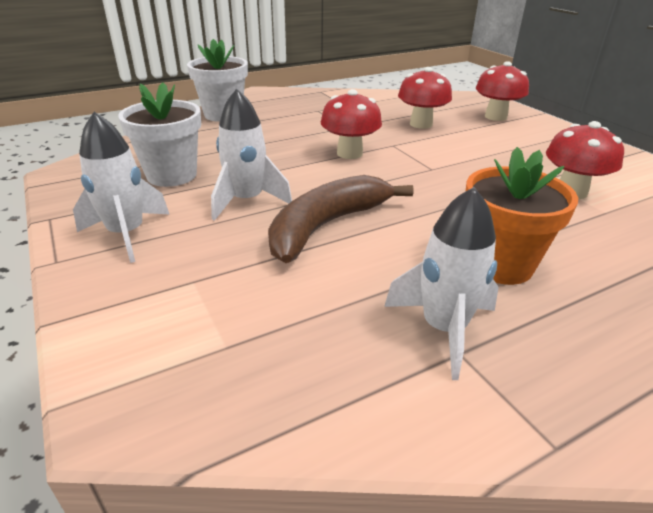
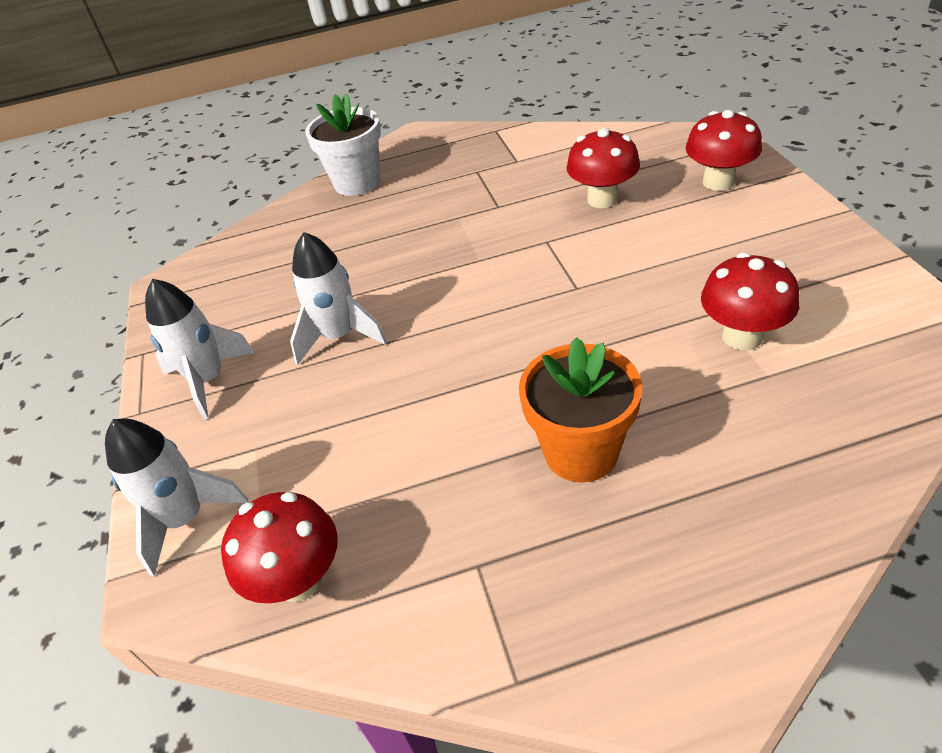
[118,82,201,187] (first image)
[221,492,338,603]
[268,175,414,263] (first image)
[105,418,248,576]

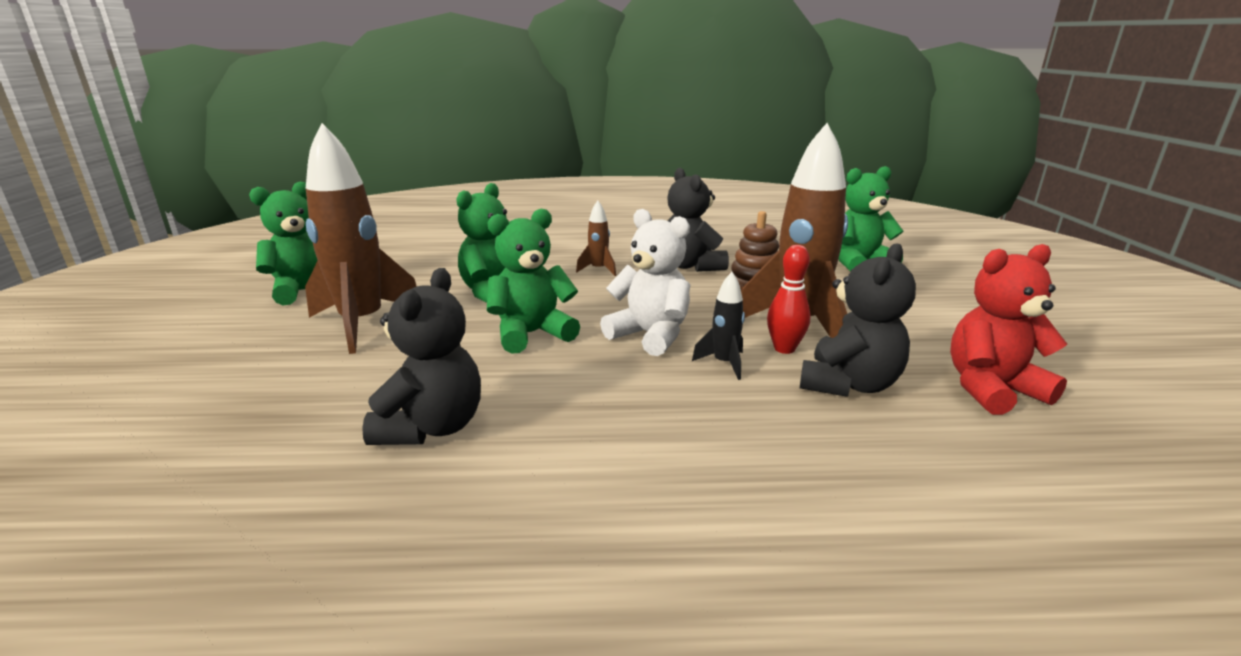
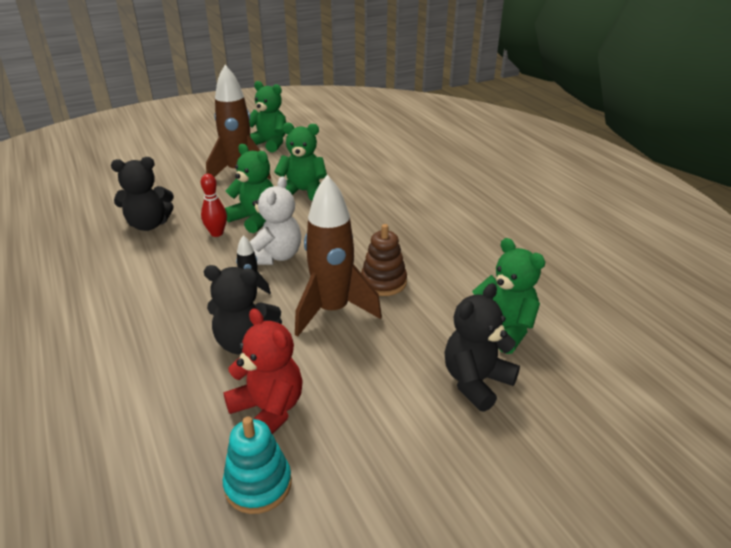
[445,283,520,412]
[576,201,616,276] (first image)
[201,174,227,237]
[223,417,292,514]

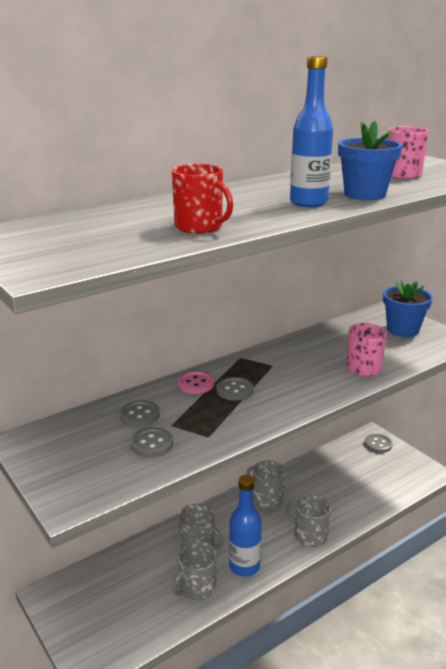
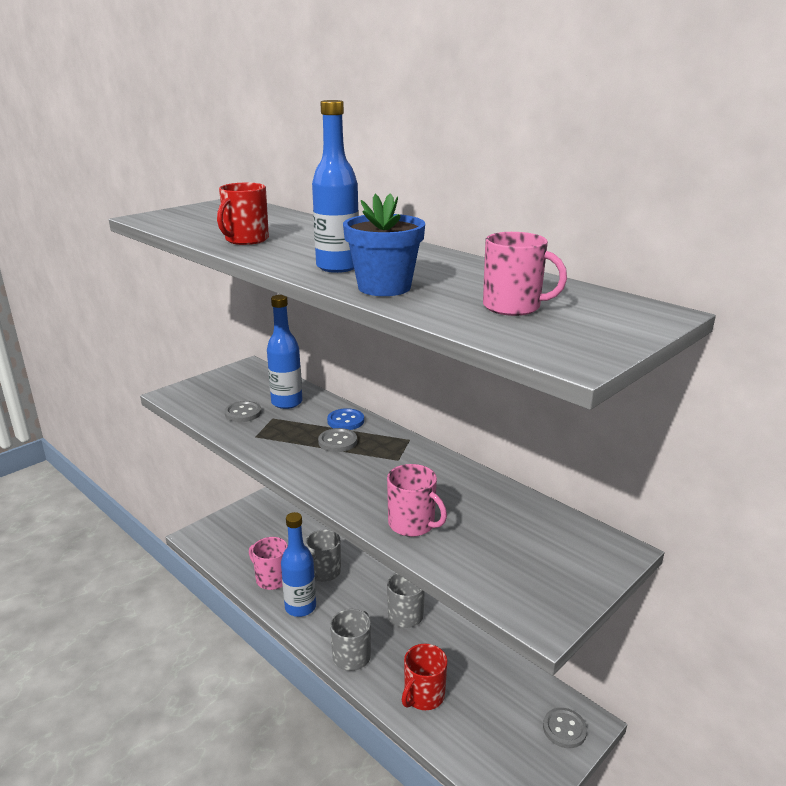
[383,280,433,337] (first image)
[327,408,364,430]
[267,295,303,409]
[249,537,288,590]
[402,644,447,710]

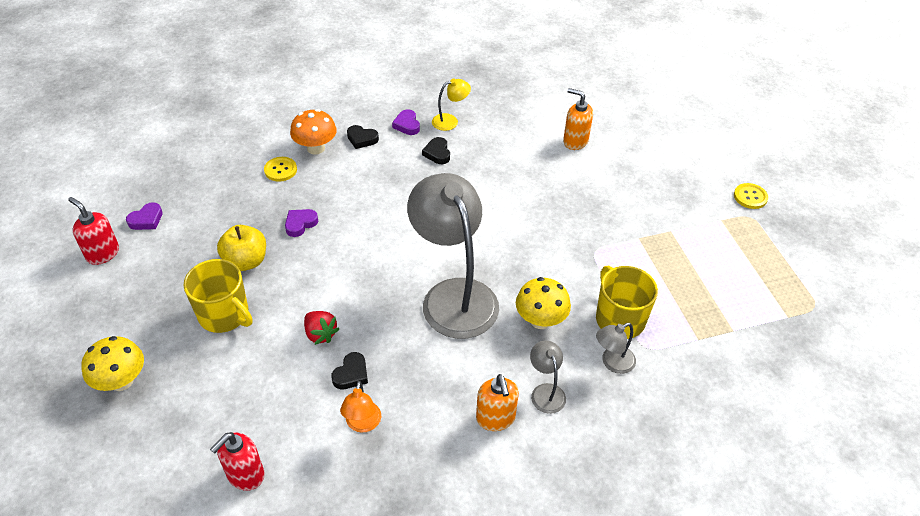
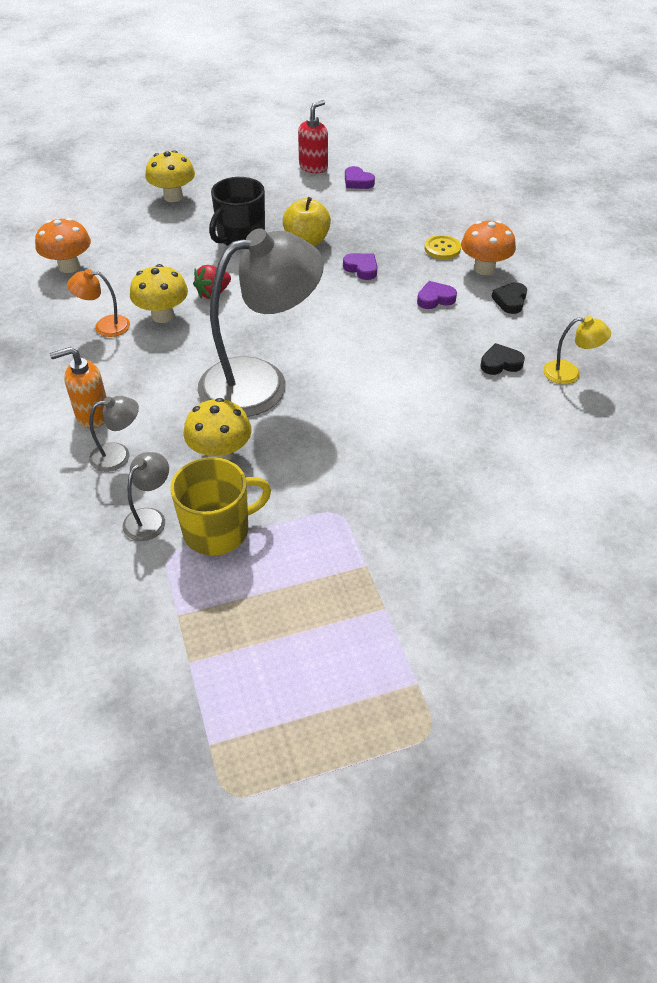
[543,316,611,384]
[563,88,593,150] (first image)
[417,281,457,309]
[734,183,768,209] (first image)
[209,177,265,246]
[123,452,169,541]
[130,264,188,323]
[35,218,91,273]

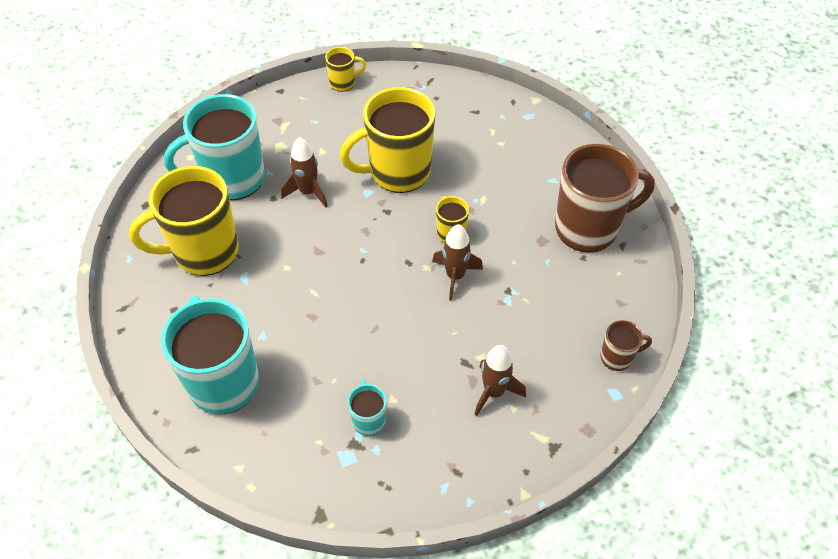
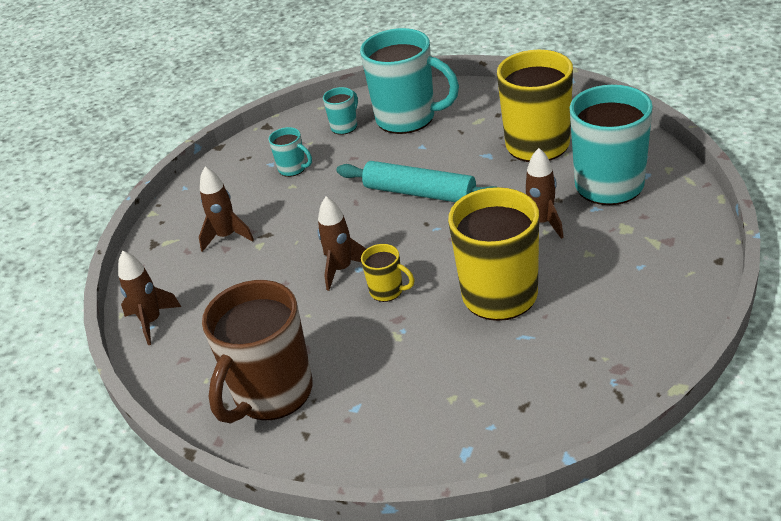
[325,47,366,92] (first image)
[118,251,181,345]
[323,87,358,135]
[336,161,496,202]

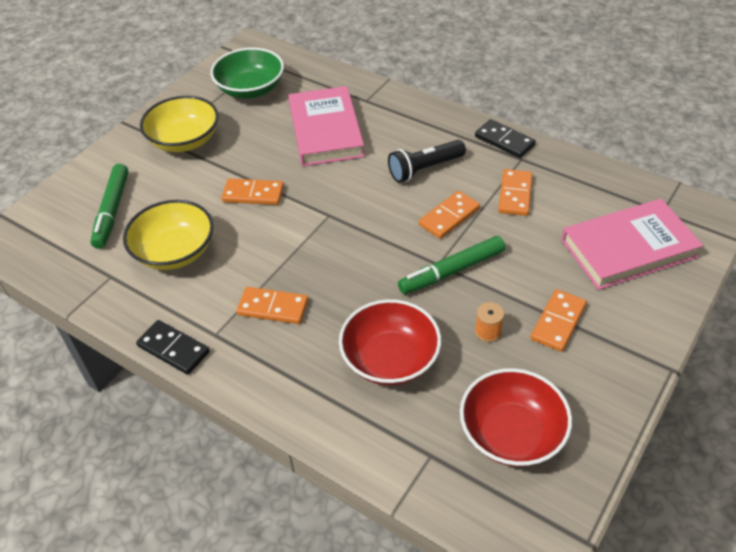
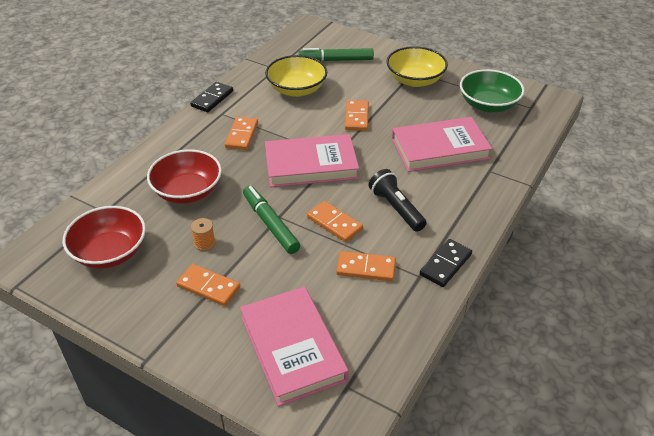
[265,134,359,187]

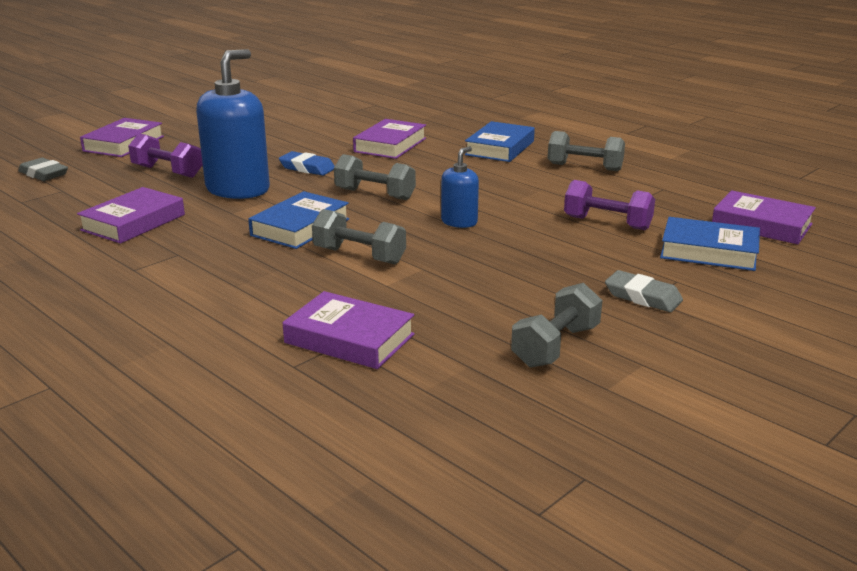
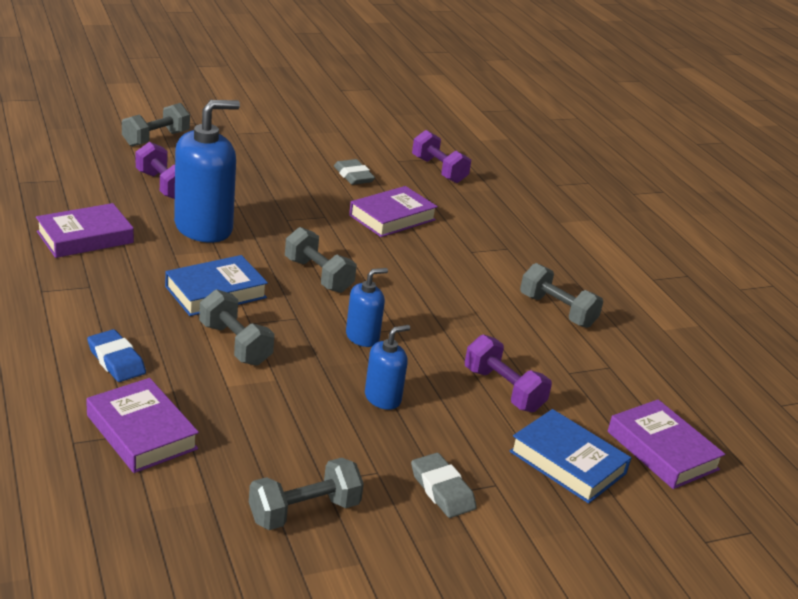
[122,103,190,147]
[465,121,535,162] (first image)
[87,329,146,382]
[334,159,375,185]
[412,130,471,183]
[365,325,410,410]

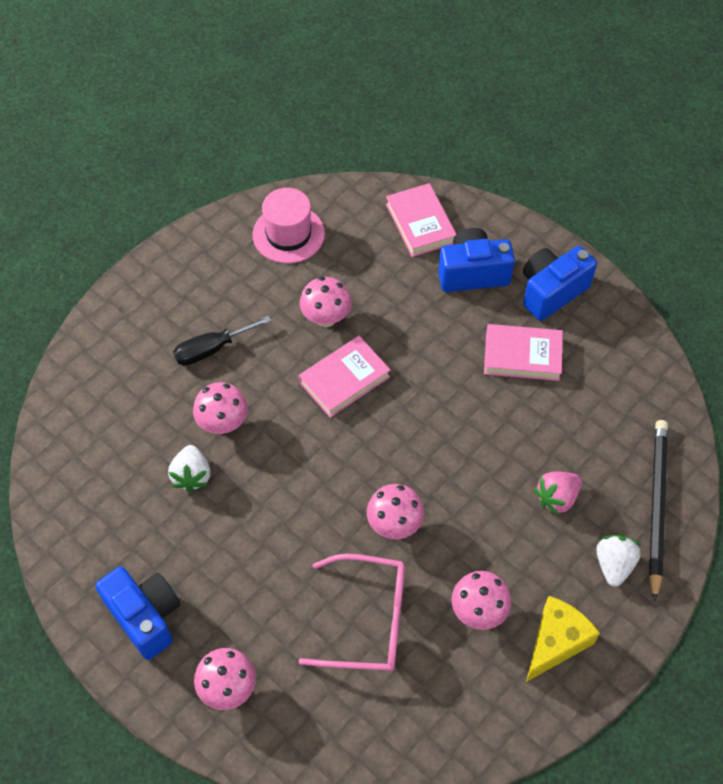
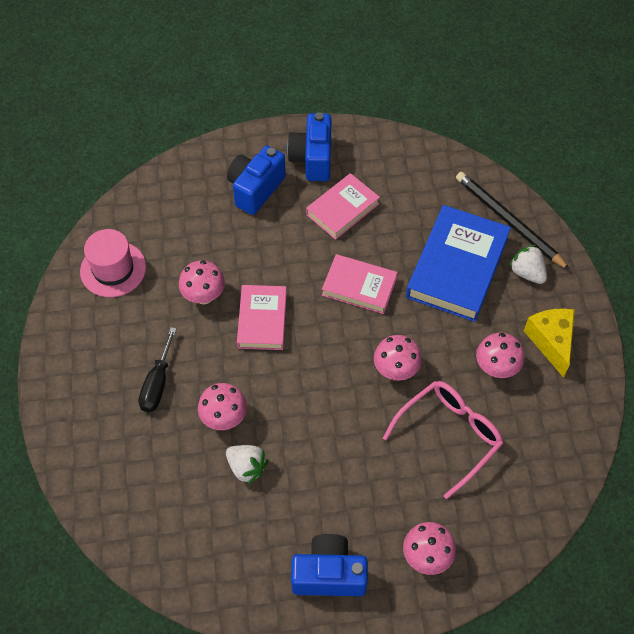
[322,254,398,314]
[406,205,511,322]

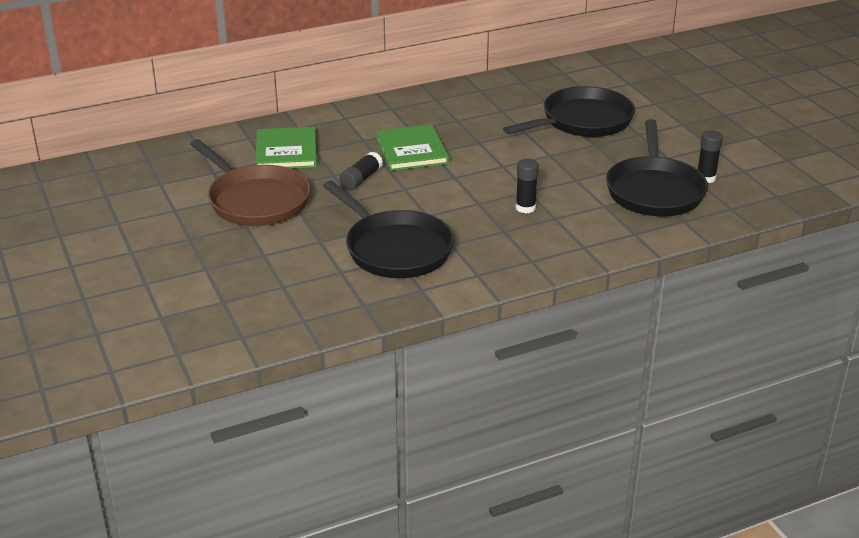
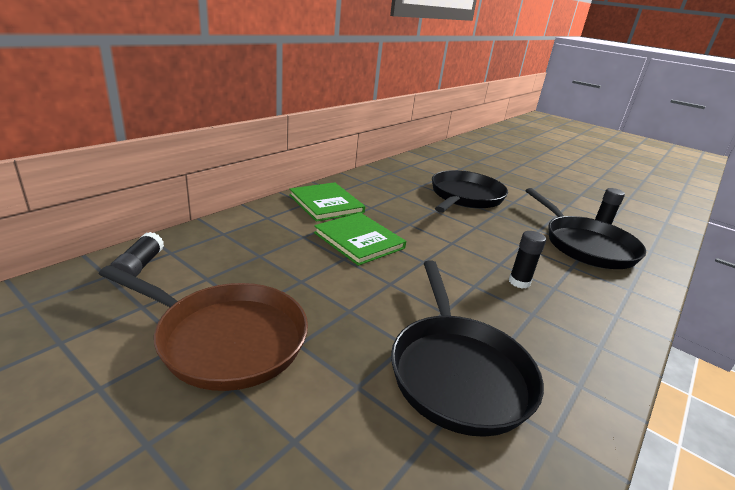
[289,182,365,222]
[110,232,164,277]
[391,260,544,437]

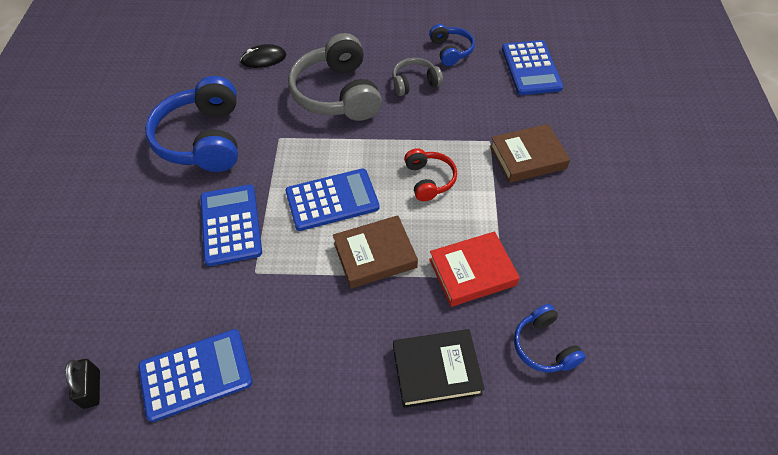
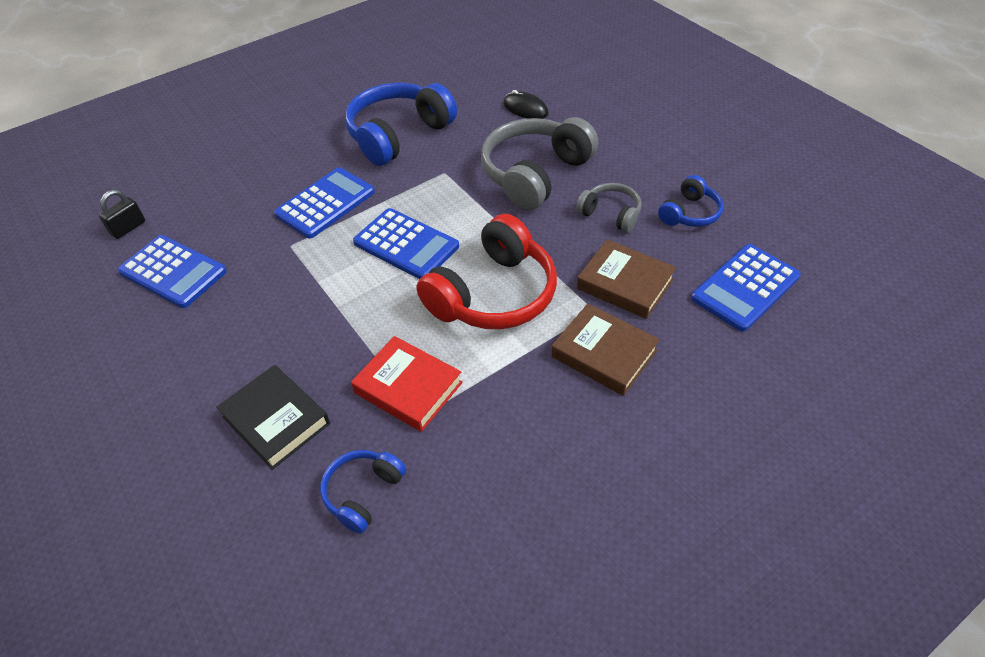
[416,214,557,329]
[577,239,676,319]

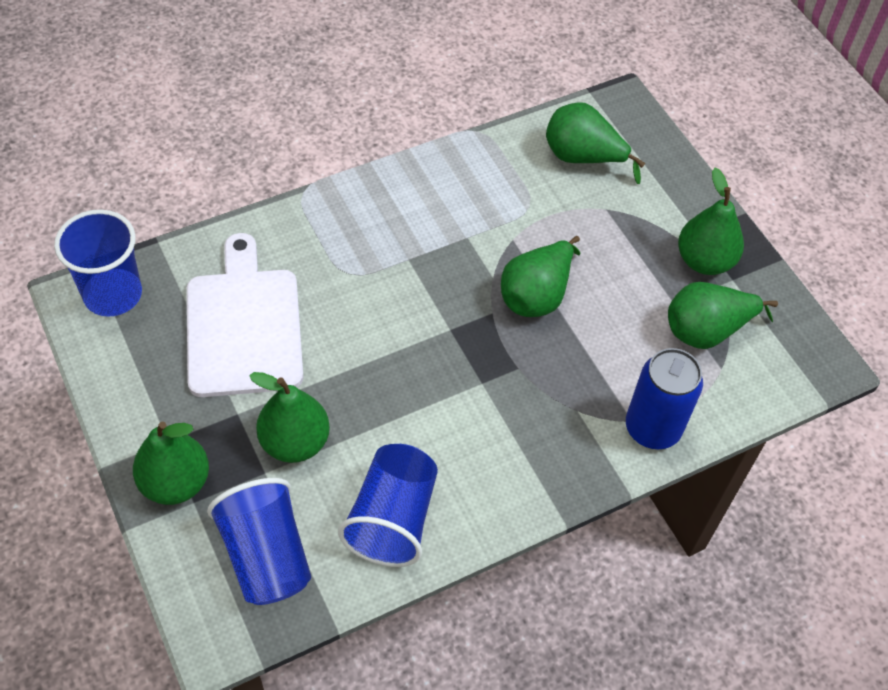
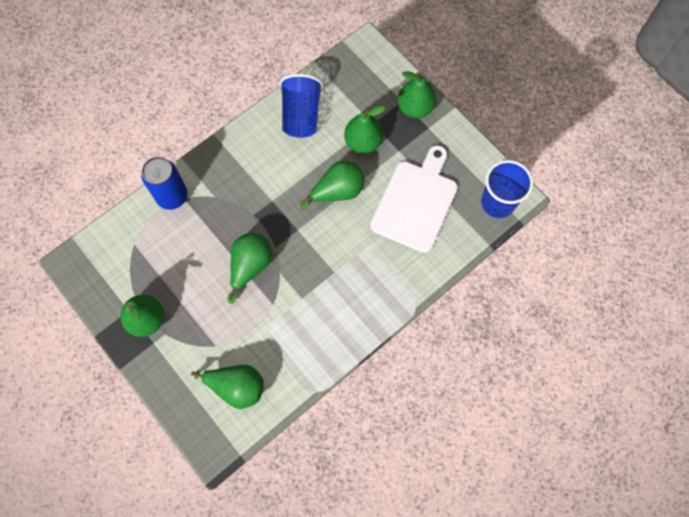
[370,145,458,253]
[300,161,365,210]
[207,478,311,605] (first image)

